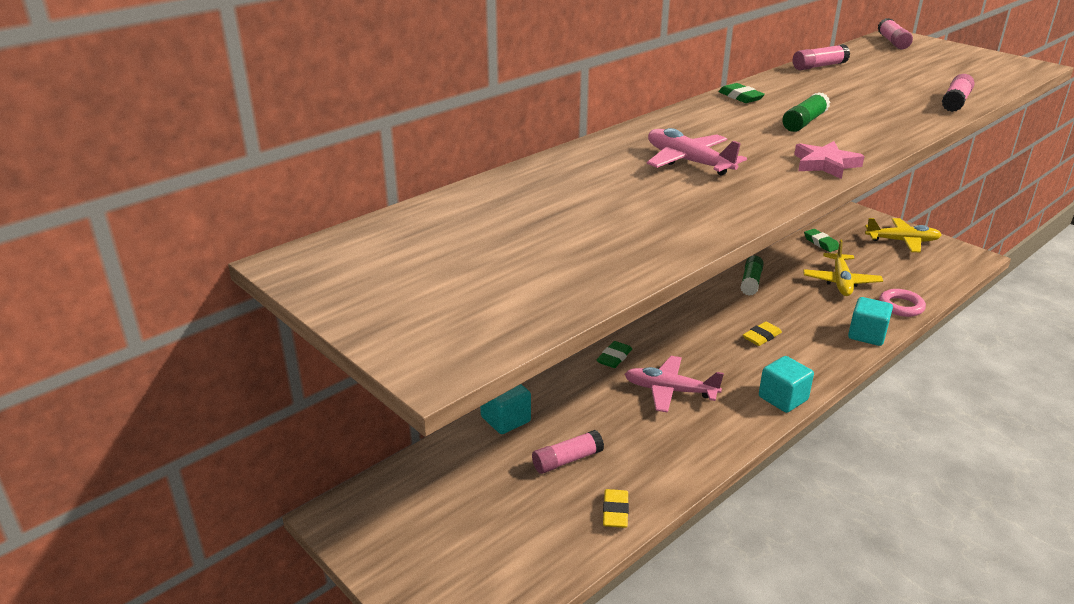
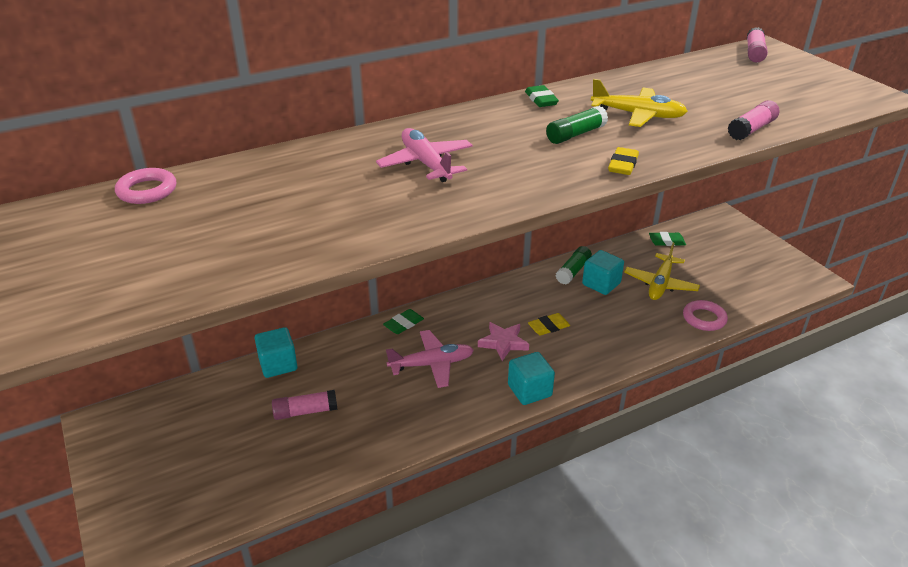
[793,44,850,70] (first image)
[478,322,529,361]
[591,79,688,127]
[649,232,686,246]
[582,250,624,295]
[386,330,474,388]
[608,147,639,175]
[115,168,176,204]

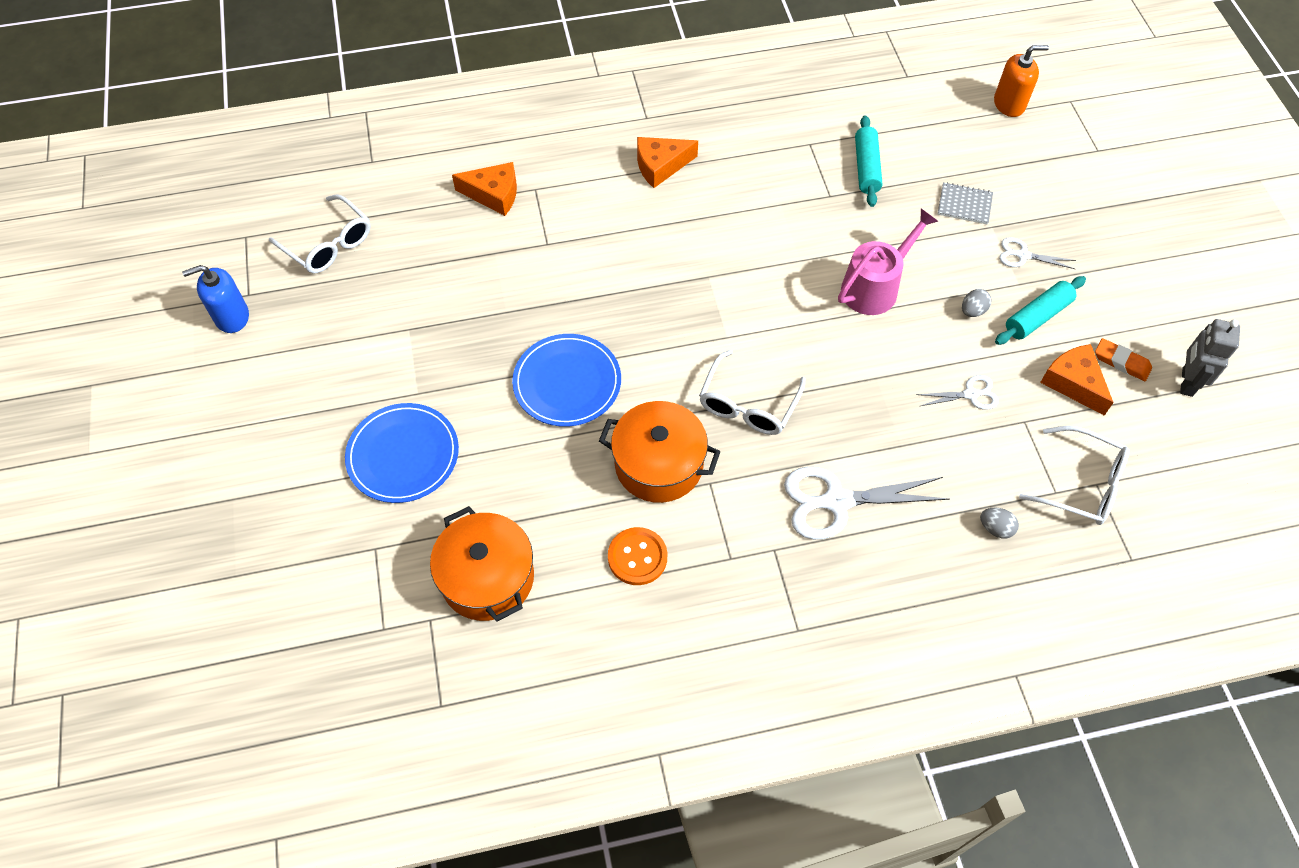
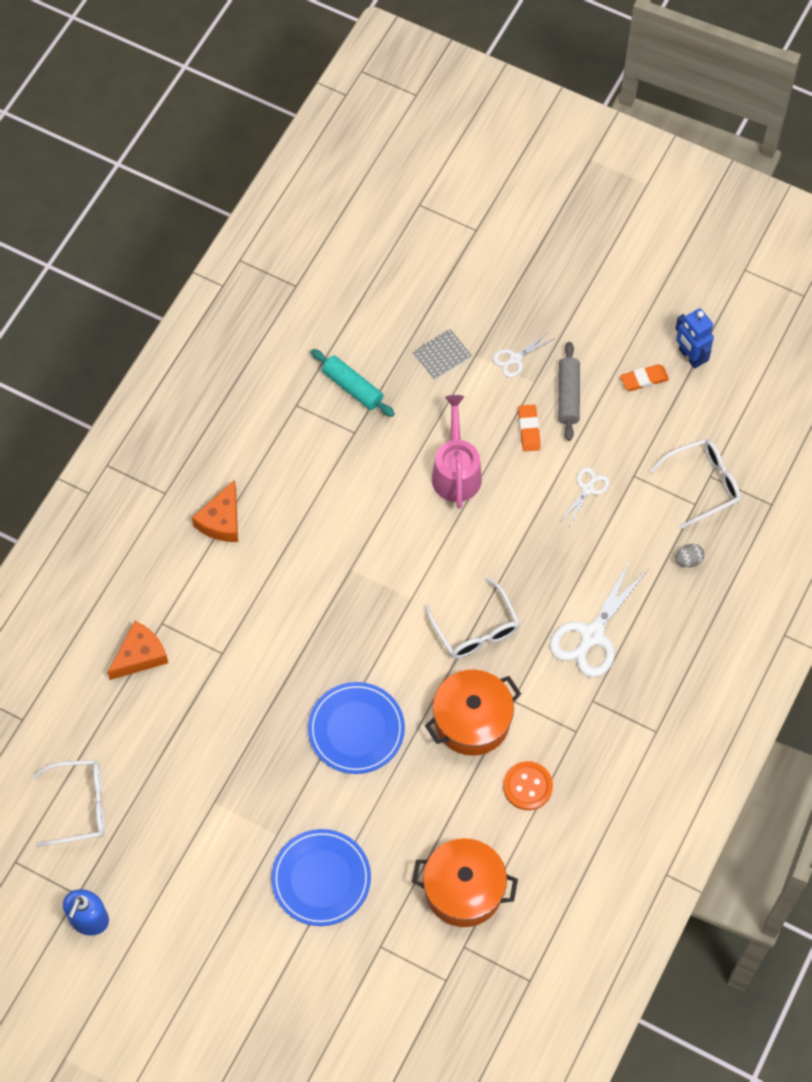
[994,45,1049,117] (first image)
[558,342,580,441]
[518,405,541,451]
[675,308,714,369]
[1040,344,1114,416] (first image)

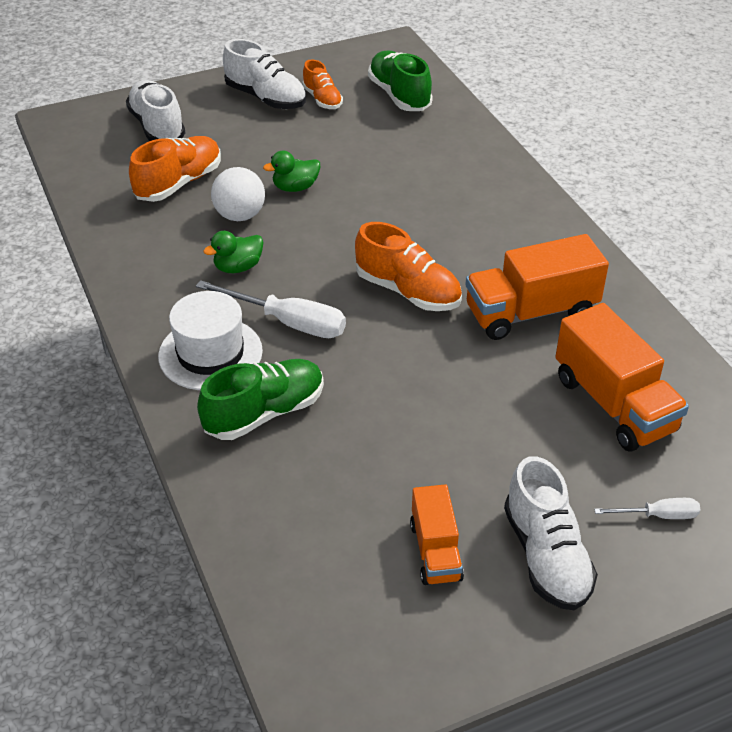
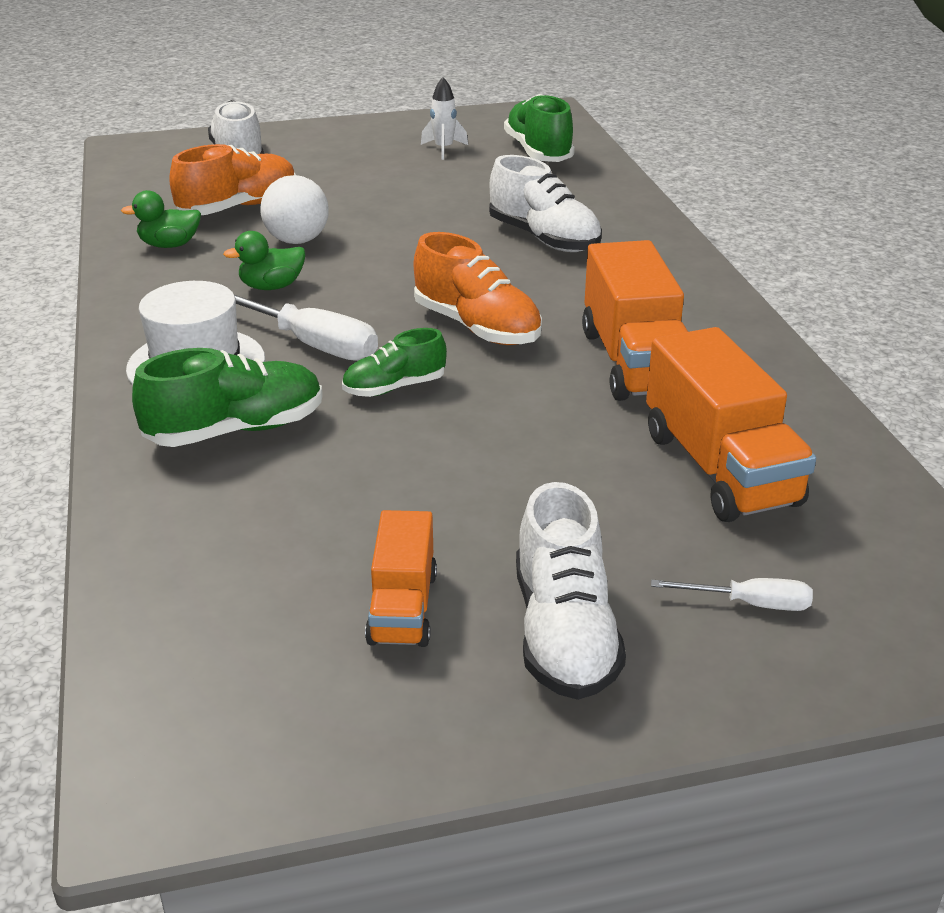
[489,155,602,252]
[421,77,468,160]
[121,190,201,248]
[582,240,688,401]
[342,328,447,397]

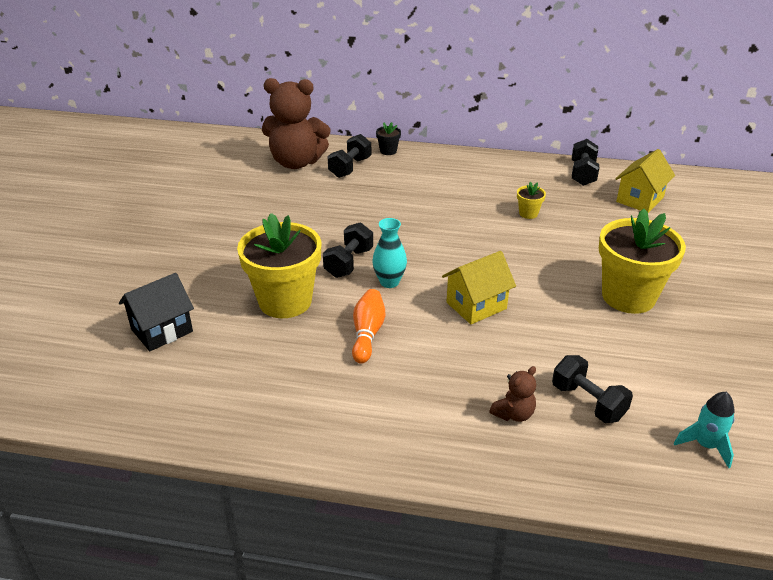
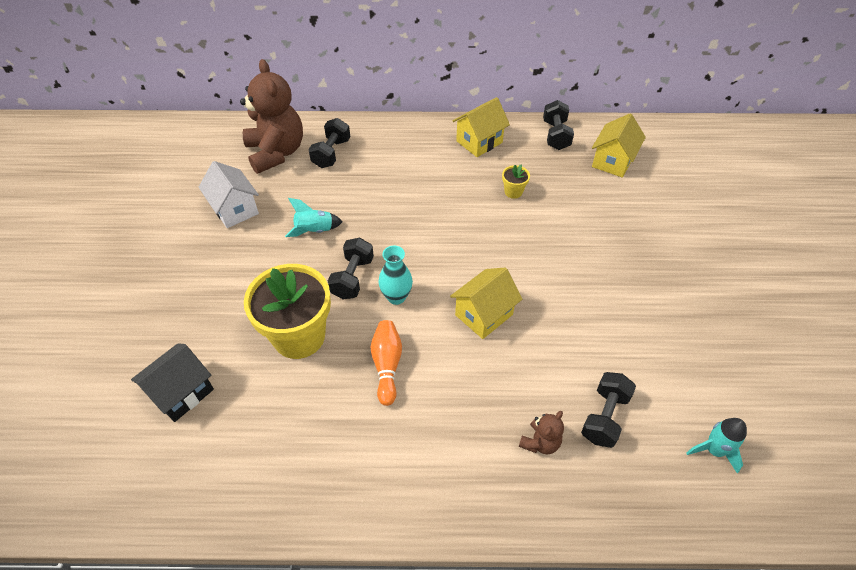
[240,59,303,174]
[376,122,401,155] (first image)
[599,208,686,314] (first image)
[581,372,636,448]
[453,97,510,157]
[199,161,259,228]
[285,198,343,237]

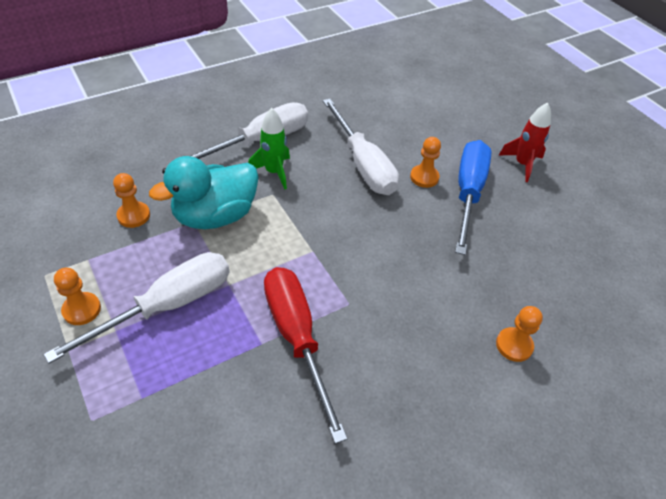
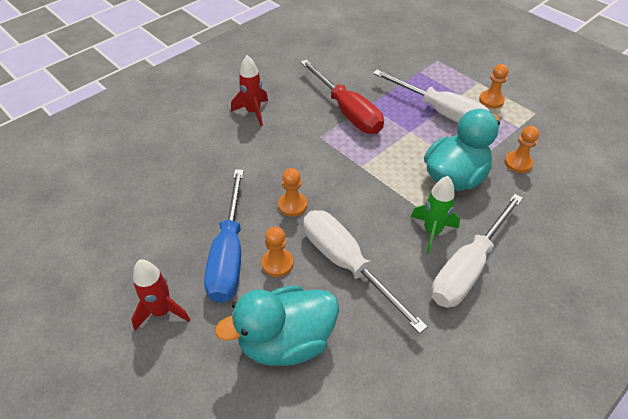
[373,69,490,123]
[278,168,307,217]
[231,55,268,126]
[215,286,339,366]

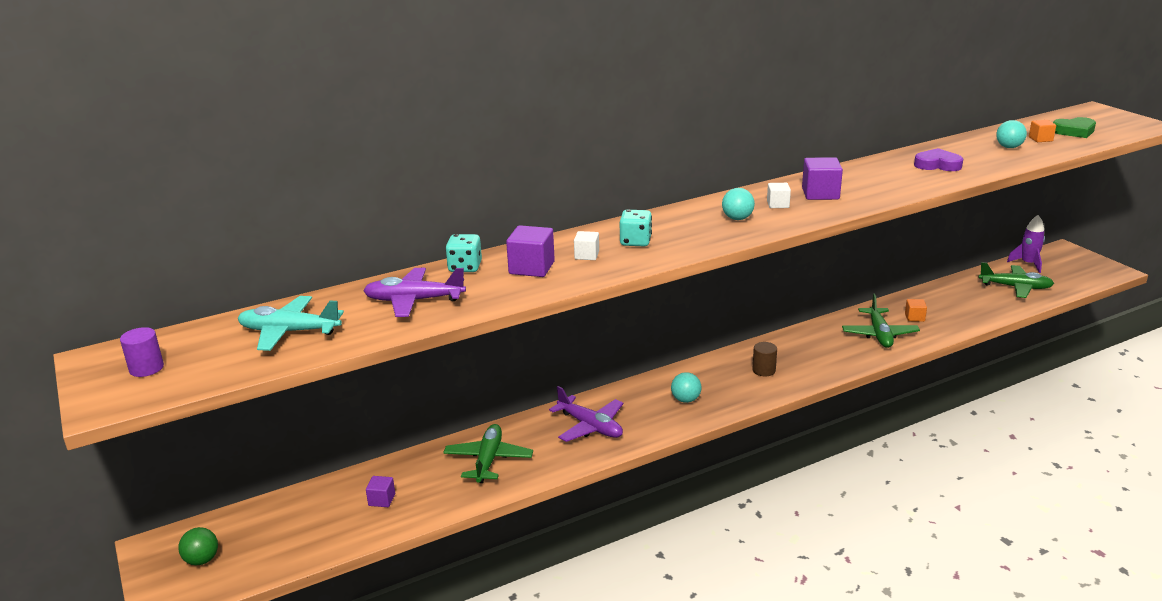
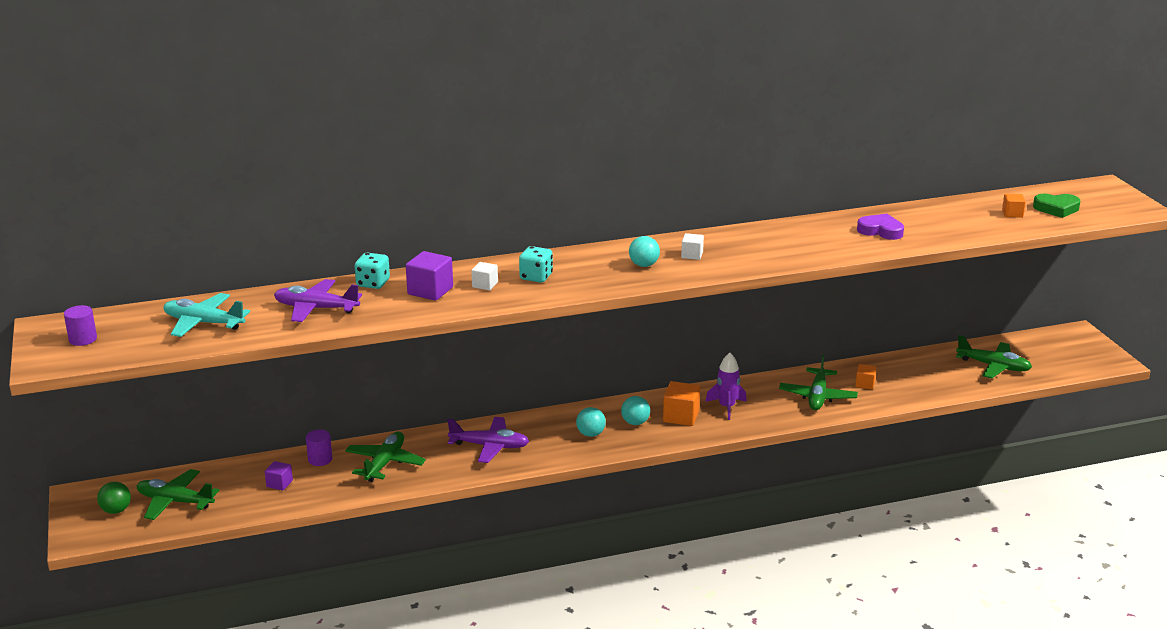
[621,396,650,425]
[802,157,843,200] (first image)
[705,353,747,420]
[663,381,700,426]
[447,417,529,463]
[306,430,332,466]
[137,469,220,520]

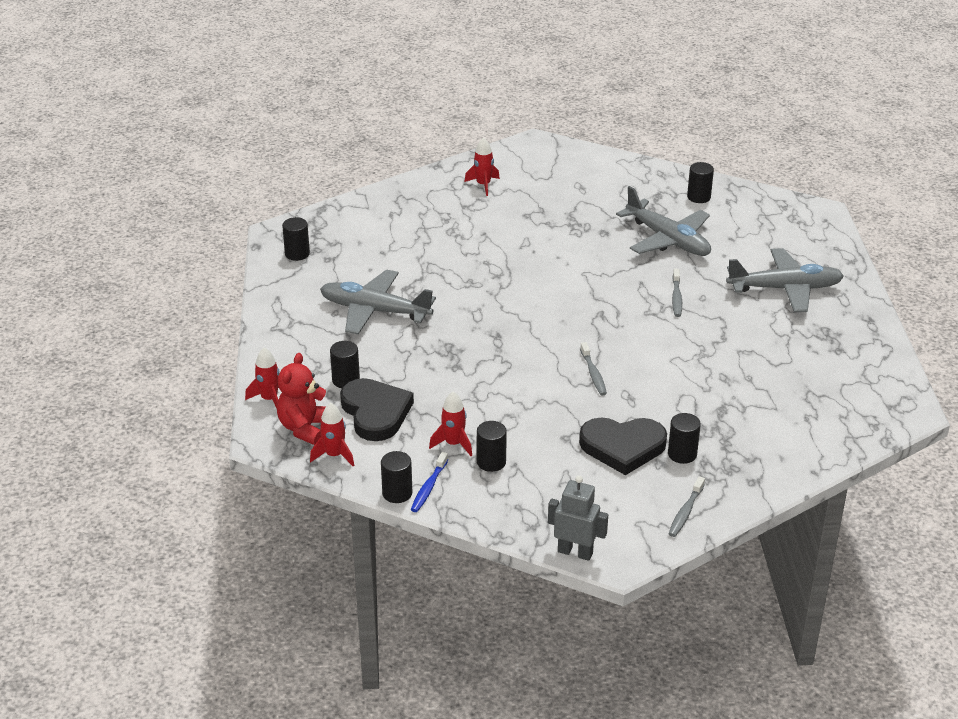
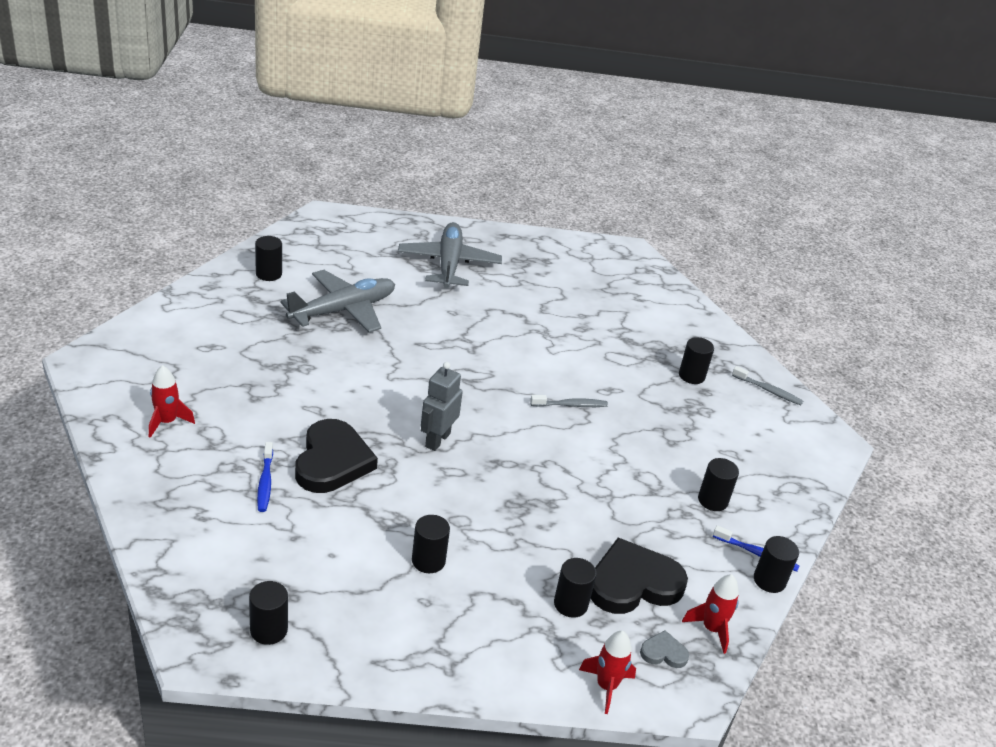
[412,515,450,573]
[672,269,682,317] (first image)
[640,630,689,668]
[429,391,472,456] (first image)
[295,419,378,493]
[421,362,463,451]
[257,442,273,512]

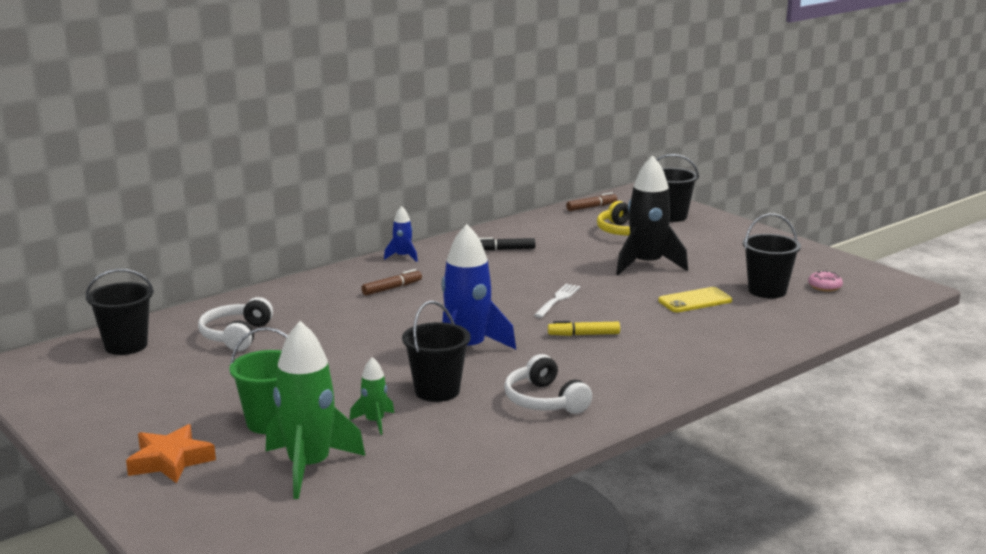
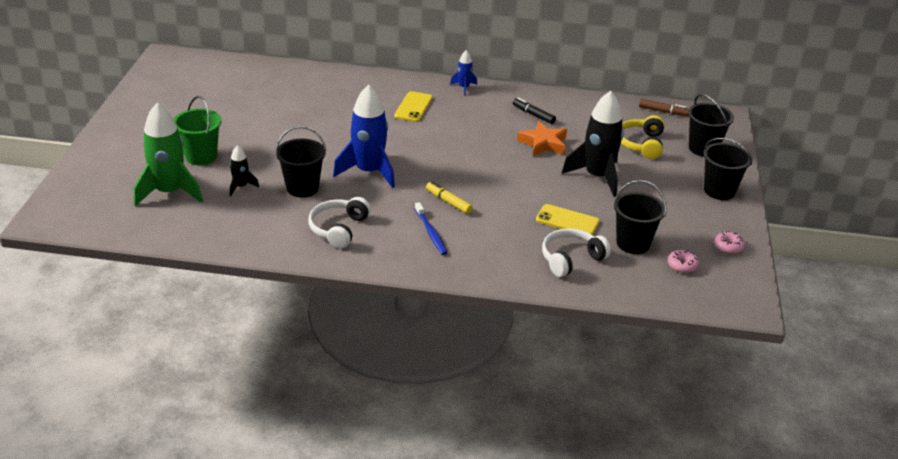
[703,138,752,200]
[394,91,433,122]
[534,284,580,318] (first image)
[542,228,611,277]
[230,145,259,196]
[517,121,567,157]
[415,202,447,255]
[714,231,745,254]

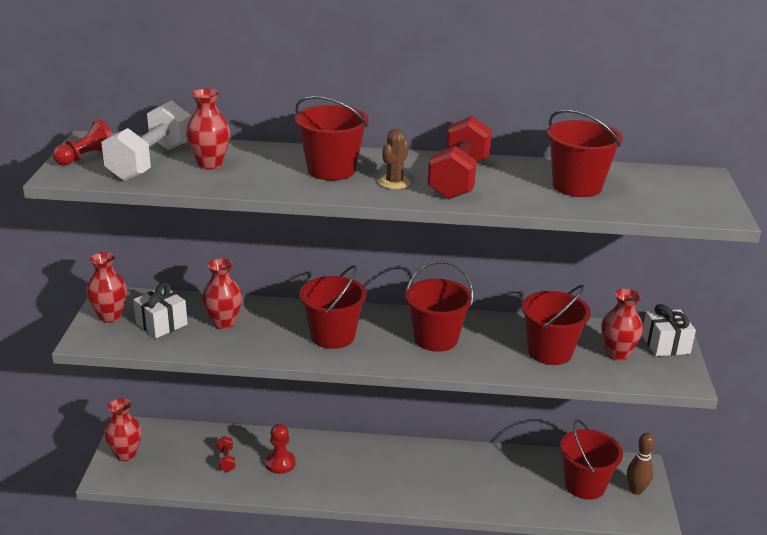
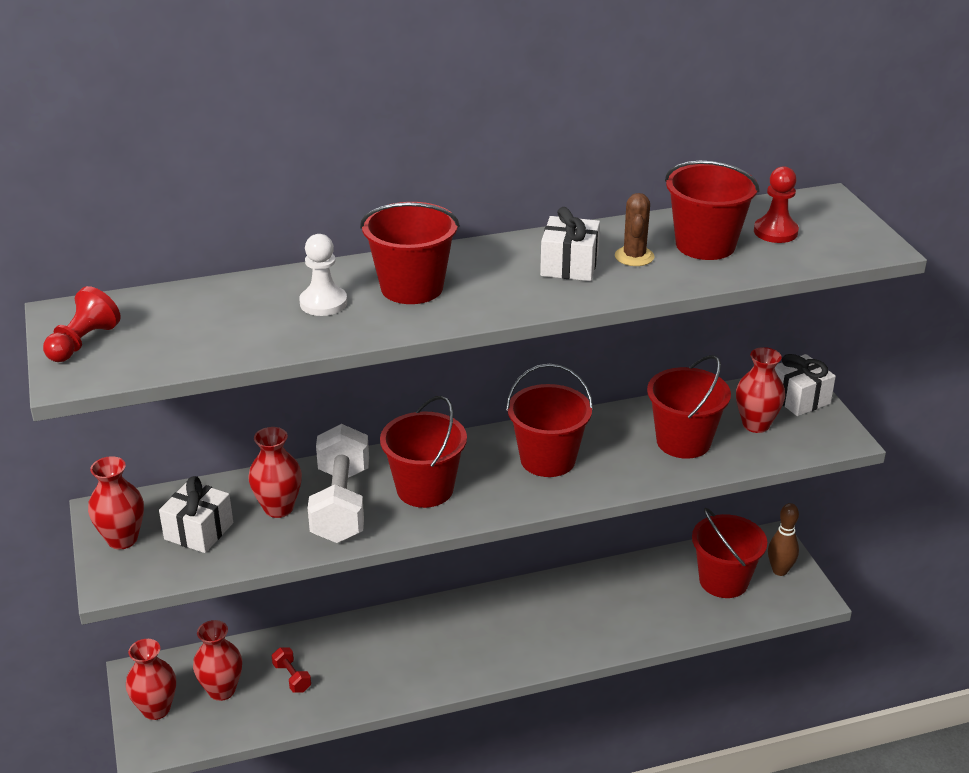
[193,620,242,701]
[308,424,369,543]
[540,207,600,281]
[615,193,655,266]
[754,166,799,243]
[299,234,347,316]

